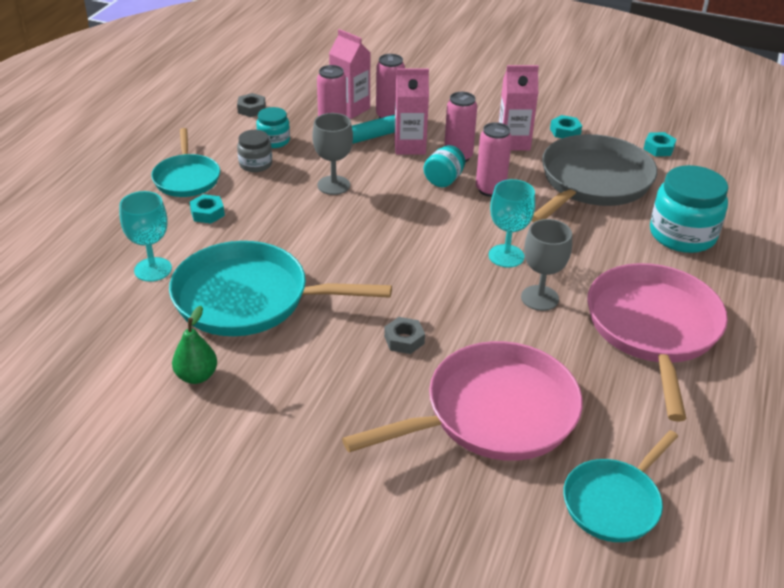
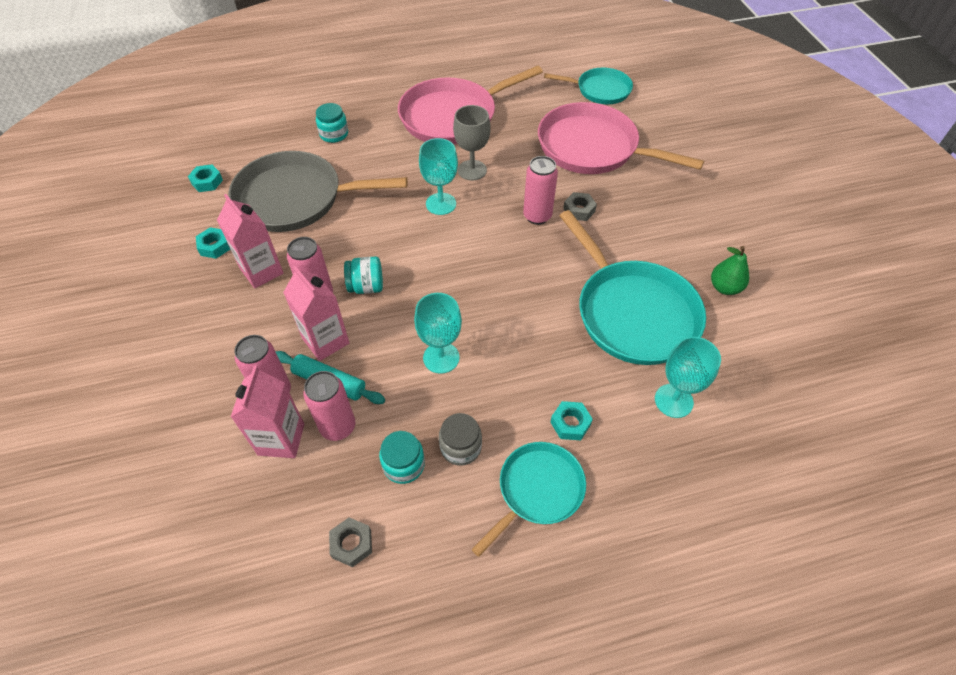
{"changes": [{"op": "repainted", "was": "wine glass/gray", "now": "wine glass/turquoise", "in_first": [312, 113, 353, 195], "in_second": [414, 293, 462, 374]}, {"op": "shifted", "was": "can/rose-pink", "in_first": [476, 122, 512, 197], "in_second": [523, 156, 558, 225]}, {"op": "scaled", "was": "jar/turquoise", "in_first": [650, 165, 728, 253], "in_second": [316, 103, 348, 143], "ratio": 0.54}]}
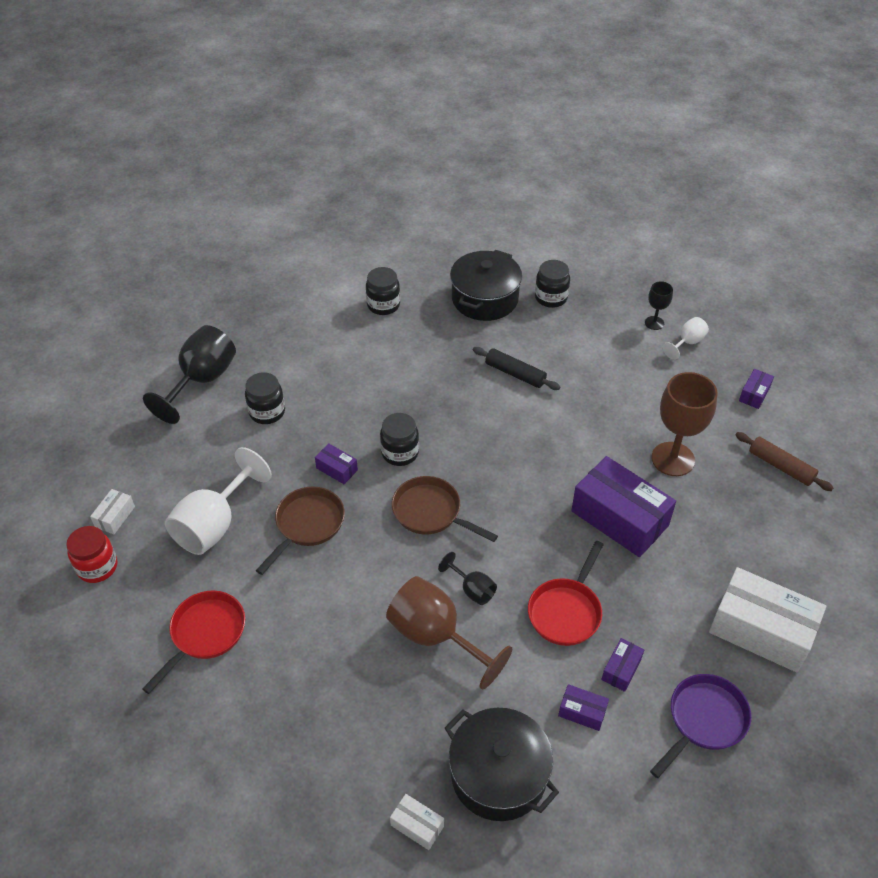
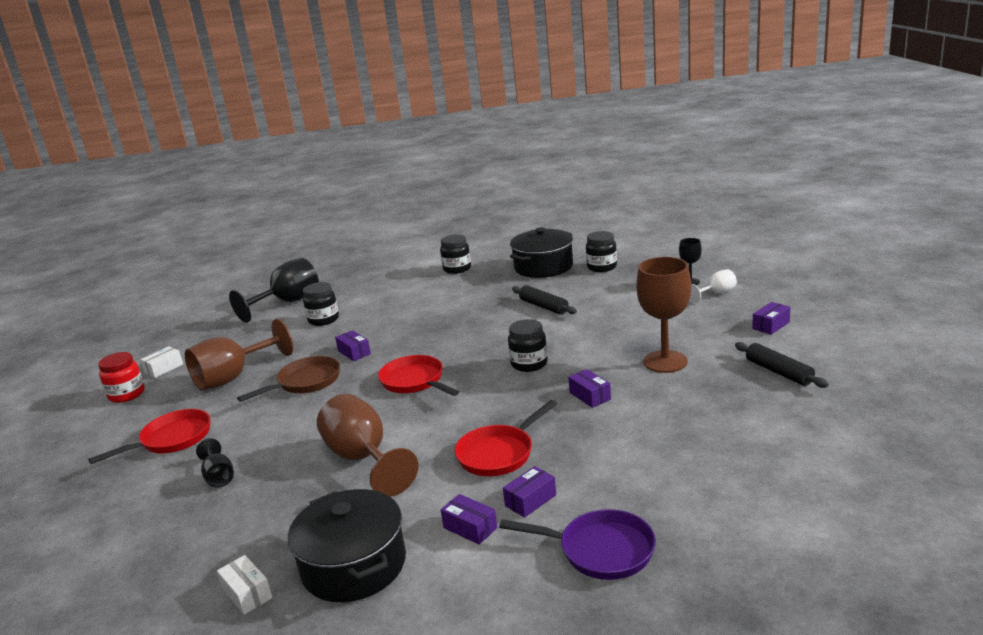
{"changes": [{"op": "shifted", "was": "jar/jet-black", "in_first": [380, 413, 419, 466], "in_second": [508, 319, 548, 372]}, {"op": "repainted", "was": "dough roller/russet", "now": "dough roller/jet-black", "in_first": [735, 432, 833, 491], "in_second": [735, 342, 829, 388]}, {"op": "repainted", "was": "wine glass/pure white", "now": "wine glass/russet", "in_first": [165, 447, 272, 555], "in_second": [185, 319, 293, 391]}, {"op": "scaled", "was": "package/violet", "in_first": [571, 456, 676, 557], "in_second": [568, 369, 611, 408], "ratio": 0.44}, {"op": "repainted", "was": "skillet/russet", "now": "skillet/red", "in_first": [392, 476, 498, 542], "in_second": [378, 355, 459, 396]}, {"op": "shifted", "was": "wine glass/jet-black", "in_first": [438, 552, 497, 605], "in_second": [196, 438, 234, 488]}, {"op": "gone", "was": "package/pure white", "in_first": [709, 567, 826, 673]}, {"op": "rotated", "was": "skillet/violet", "in_first": [650, 674, 751, 778], "in_second": [499, 509, 656, 580], "clockwise": 45}]}
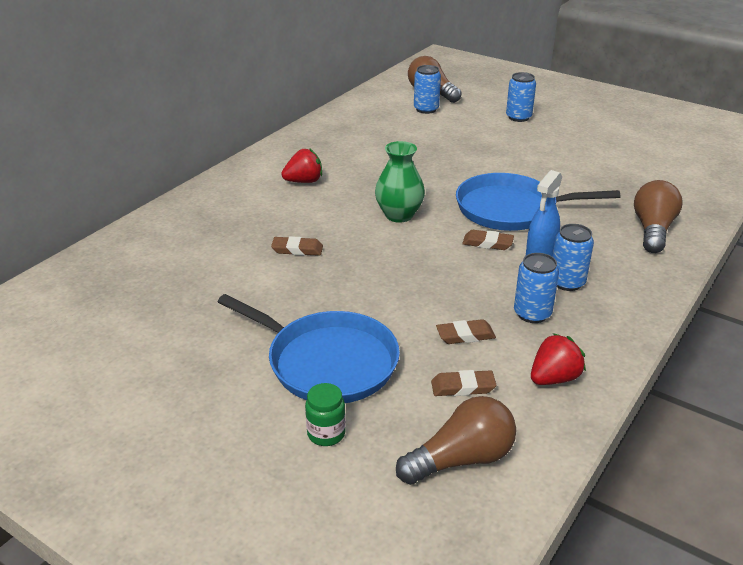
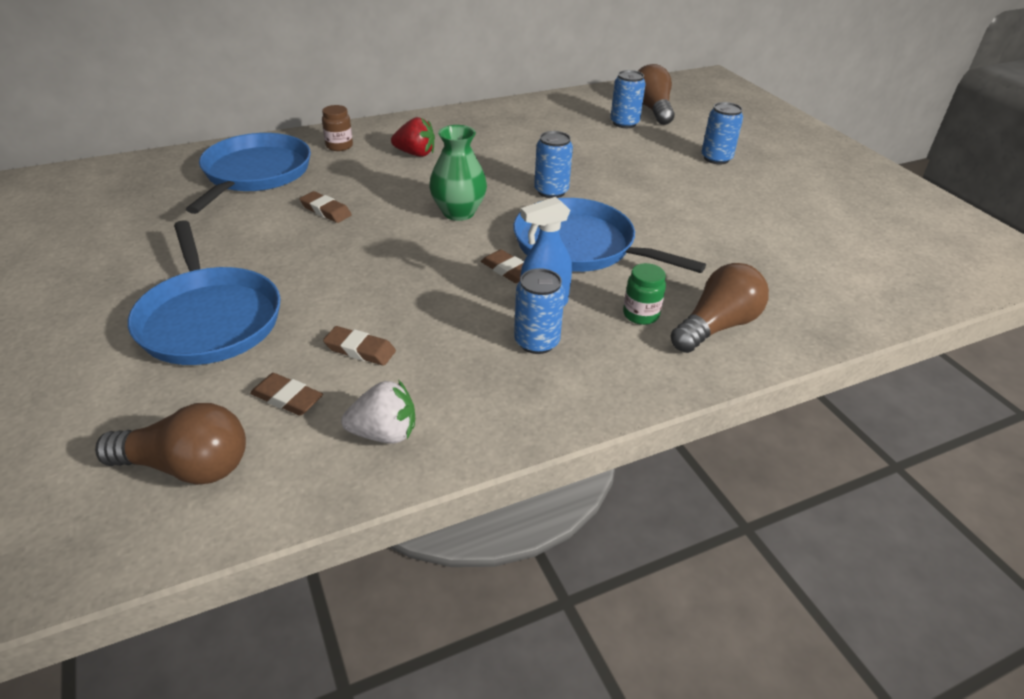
{"changes": [{"op": "shifted", "was": "can/blue", "in_first": [514, 253, 559, 323], "in_second": [534, 131, 573, 198]}, {"op": "repainted", "was": "strawberry/red", "now": "strawberry/pure white", "in_first": [531, 333, 586, 385], "in_second": [341, 380, 415, 444]}, {"op": "shifted", "was": "jar/emerald", "in_first": [305, 383, 346, 446], "in_second": [623, 263, 666, 325]}, {"op": "new", "now": "jar/russet", "in_second": [322, 105, 353, 151]}, {"op": "new", "now": "skillet/blue", "in_second": [186, 133, 311, 214]}]}
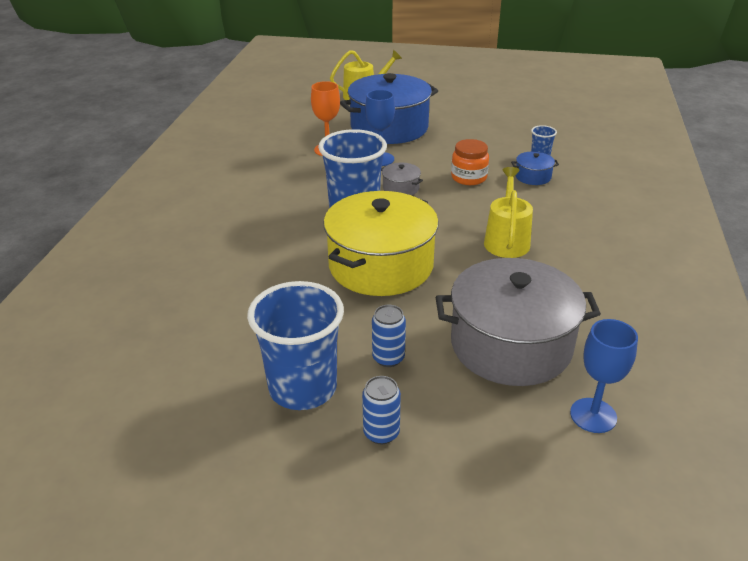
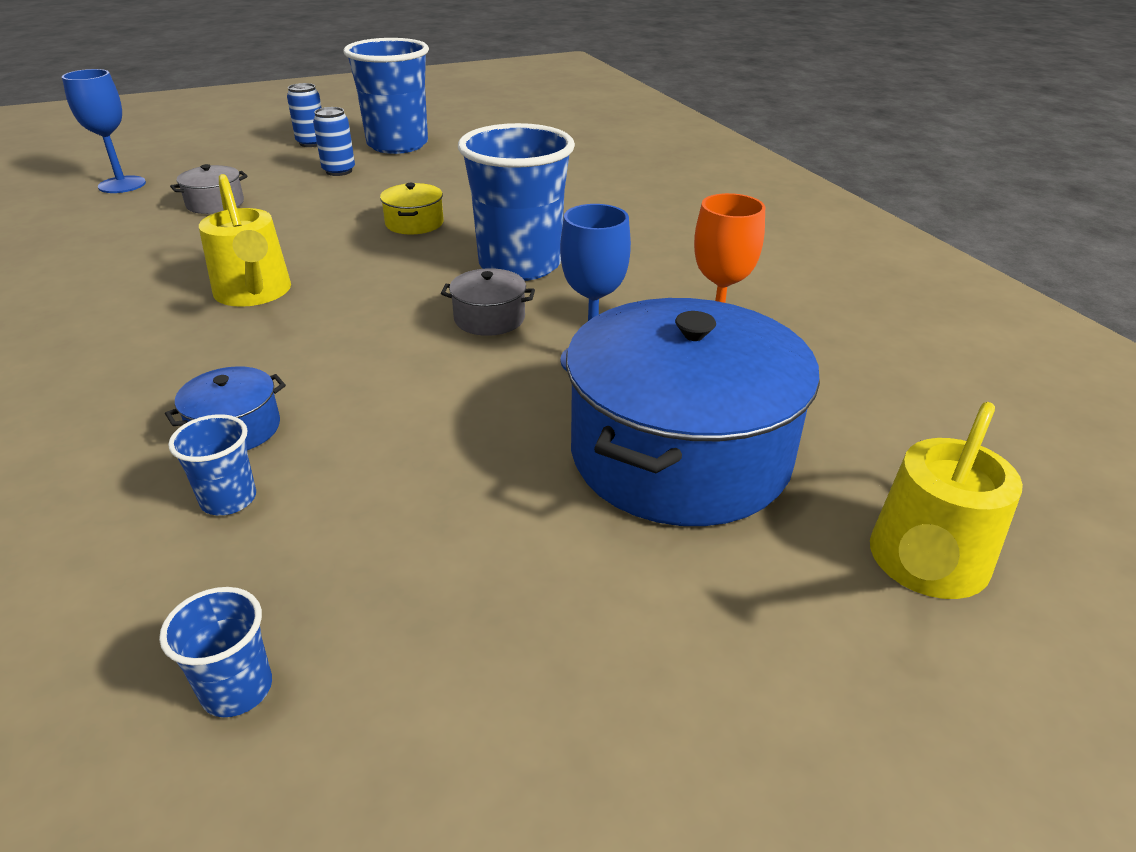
{"changes": [{"op": "gone", "was": "jar/orange-coloured", "in_first": [451, 139, 489, 185]}, {"op": "scaled", "was": "cooking pot/golden", "in_first": [323, 191, 439, 296], "in_second": [380, 183, 444, 235], "ratio": 0.41}, {"op": "scaled", "was": "cooking pot/gray", "in_first": [436, 258, 601, 386], "in_second": [170, 164, 247, 214], "ratio": 0.41}, {"op": "new", "now": "tumbler/blue", "in_second": [159, 587, 272, 717]}]}
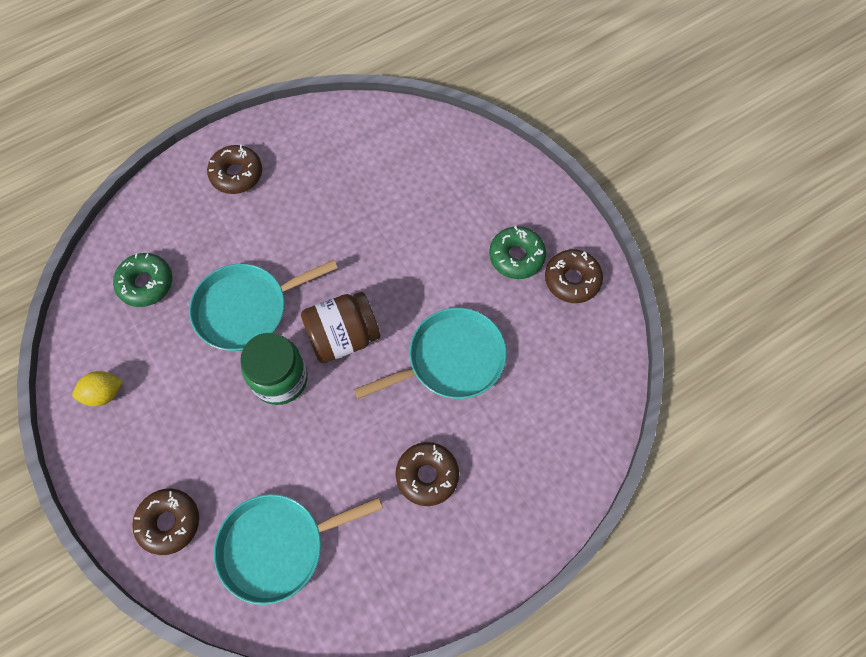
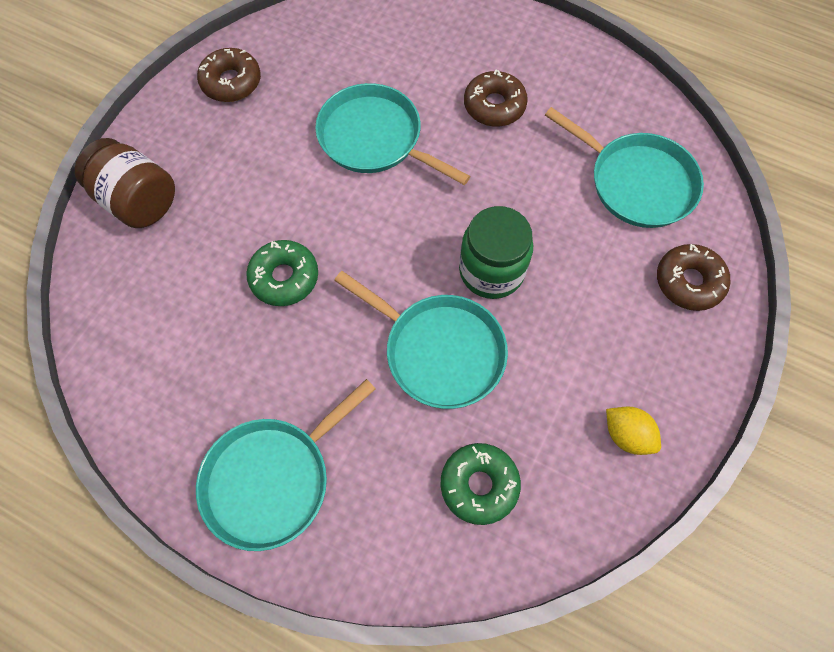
{"changes": [{"op": "swapped", "was": "doughnut/russet", "now": "skillet/turquoise", "in_first": [207, 145, 262, 194], "in_second": [196, 379, 376, 551]}, {"op": "shifted", "was": "doughnut/emerald", "in_first": [489, 226, 546, 279], "in_second": [246, 240, 318, 306]}, {"op": "shifted", "was": "jar/russet", "in_first": [301, 292, 380, 363], "in_second": [75, 138, 175, 228]}]}
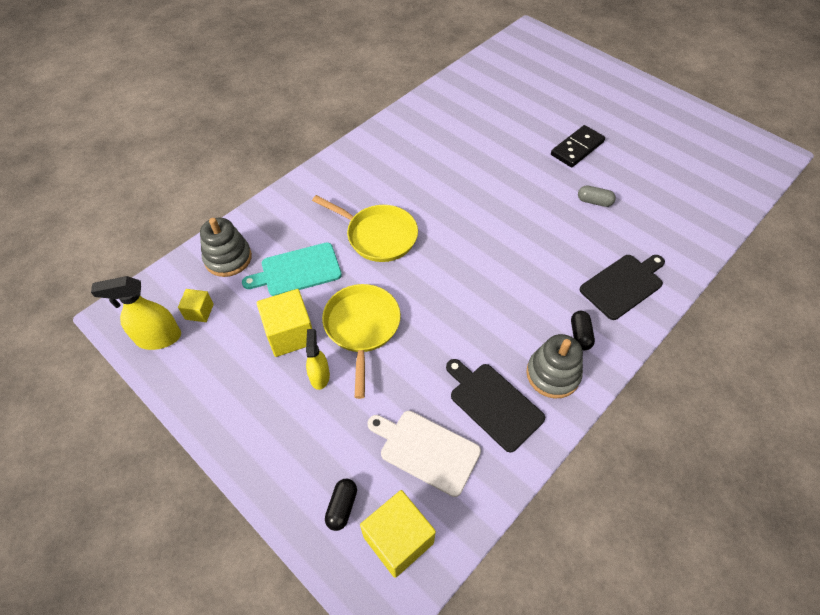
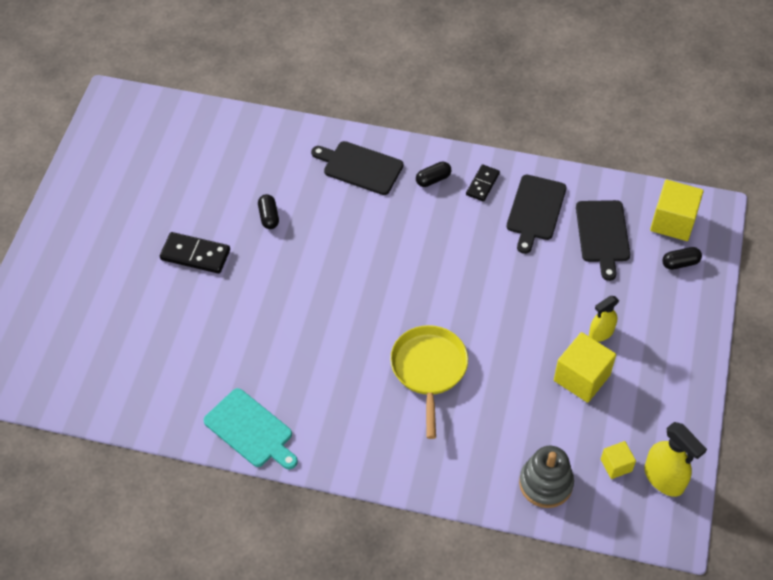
{"changes": [{"op": "repainted", "was": "pill/gray", "now": "pill/jet-black", "in_first": [578, 185, 616, 207], "in_second": [258, 194, 279, 229]}, {"op": "shifted", "was": "cutting board/turquoise", "in_first": [242, 243, 342, 296], "in_second": [204, 388, 298, 469]}, {"op": "gone", "was": "skillet/golden", "in_first": [322, 284, 401, 399]}, {"op": "swapped", "was": "stacking toy/gray", "now": "domino piece/jet-black", "in_first": [526, 334, 583, 398], "in_second": [466, 164, 500, 202]}, {"op": "repainted", "was": "cutting board/pure white", "now": "cutting board/jet-black", "in_first": [368, 411, 481, 497], "in_second": [576, 200, 630, 281]}]}
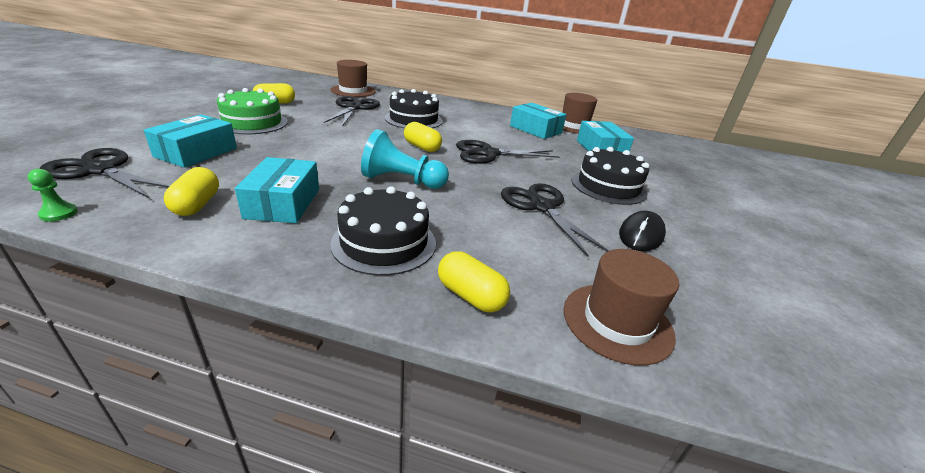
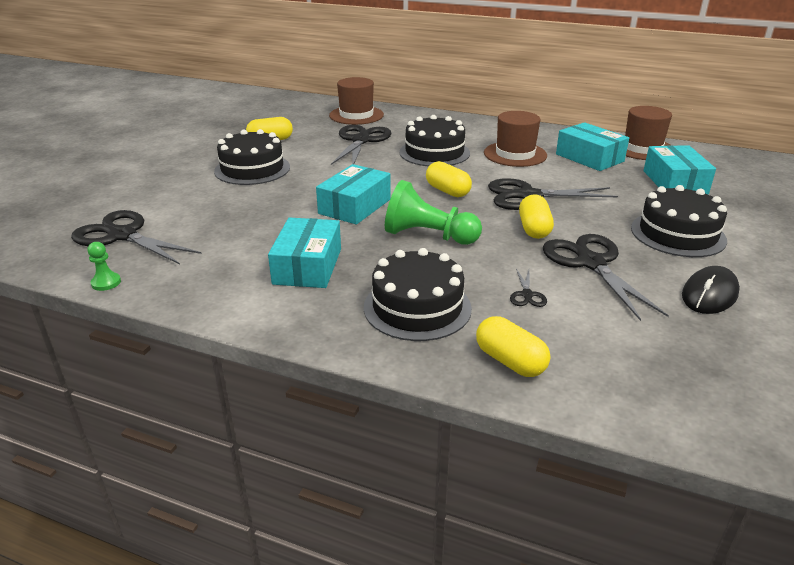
{"changes": [{"op": "repainted", "was": "layer cake/emerald", "now": "layer cake/jet-black", "in_first": [217, 88, 288, 134], "in_second": [214, 129, 290, 185]}, {"op": "shifted", "was": "package/turquoise", "in_first": [144, 114, 237, 168], "in_second": [316, 164, 391, 225]}, {"op": "repainted", "was": "game pawn/turquoise", "now": "game pawn/emerald", "in_first": [361, 129, 449, 189], "in_second": [385, 180, 482, 245]}, {"op": "shifted", "was": "pill/golden", "in_first": [164, 167, 219, 216], "in_second": [519, 194, 554, 239]}, {"op": "shifted", "was": "top hat/russet", "in_first": [564, 249, 679, 366], "in_second": [484, 111, 547, 167]}, {"op": "new", "now": "shears/jet-black", "in_second": [510, 269, 547, 307]}]}
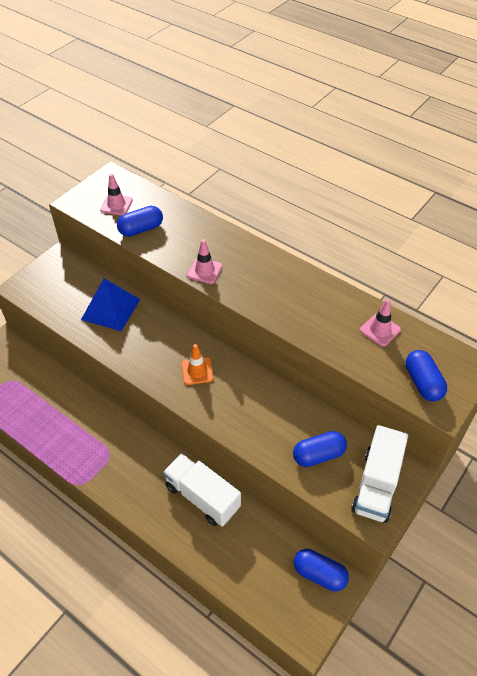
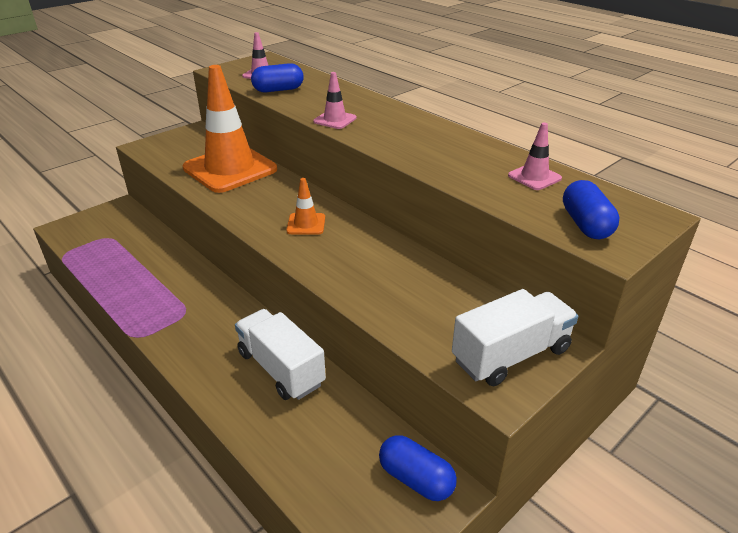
{"changes": [{"op": "swapped", "was": "solid pyramid/blue", "now": "safety cone/orange-coloured", "in_first": [81, 278, 140, 331], "in_second": [183, 65, 277, 193]}, {"op": "rotated", "was": "toy truck/pure white", "in_first": [351, 425, 408, 523], "in_second": [452, 289, 578, 386], "clockwise": -150}, {"op": "gone", "was": "pill/blue", "in_first": [293, 431, 347, 467]}]}
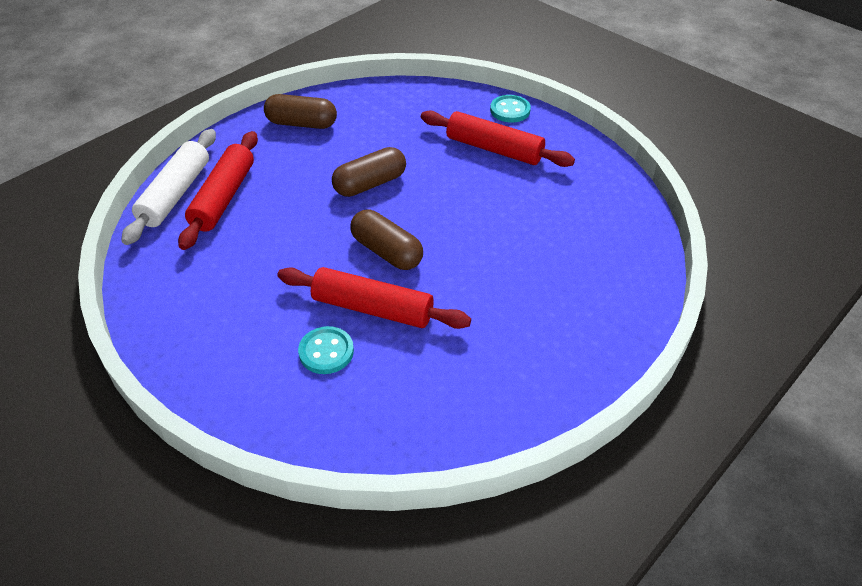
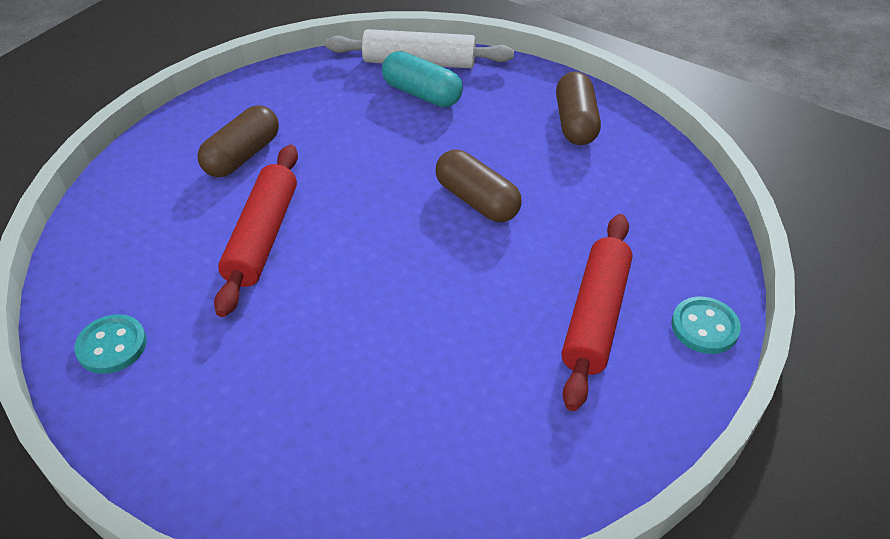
{"changes": [{"op": "swapped", "was": "dough roller/red", "now": "pill/turquoise", "in_first": [178, 131, 258, 250], "in_second": [382, 51, 463, 107]}, {"op": "shifted", "was": "pill/russet", "in_first": [350, 210, 423, 270], "in_second": [197, 105, 279, 177]}, {"op": "shifted", "was": "shirt button/turquoise", "in_first": [298, 326, 354, 374], "in_second": [74, 314, 147, 374]}]}
